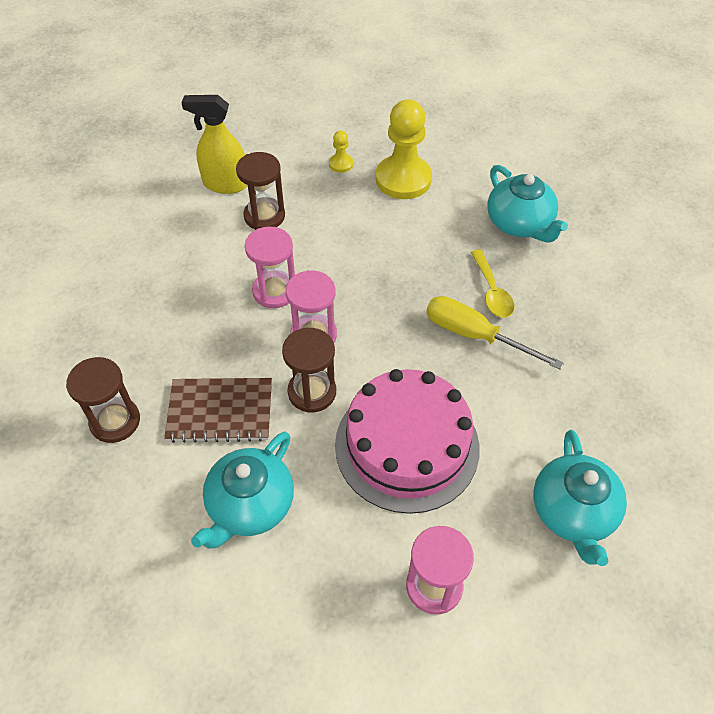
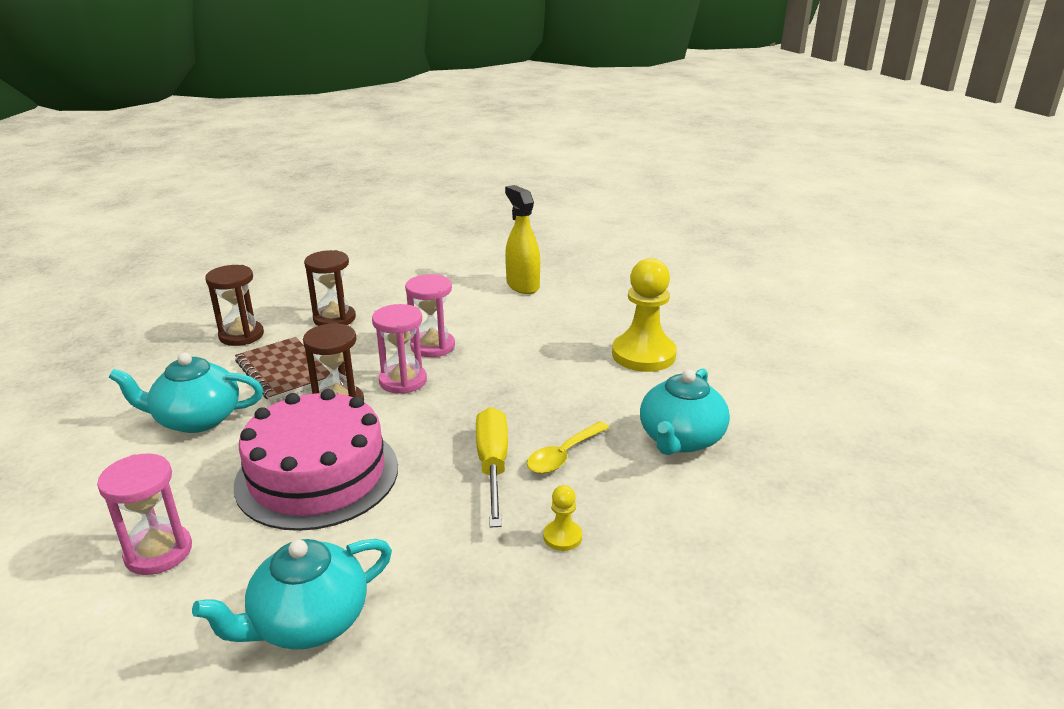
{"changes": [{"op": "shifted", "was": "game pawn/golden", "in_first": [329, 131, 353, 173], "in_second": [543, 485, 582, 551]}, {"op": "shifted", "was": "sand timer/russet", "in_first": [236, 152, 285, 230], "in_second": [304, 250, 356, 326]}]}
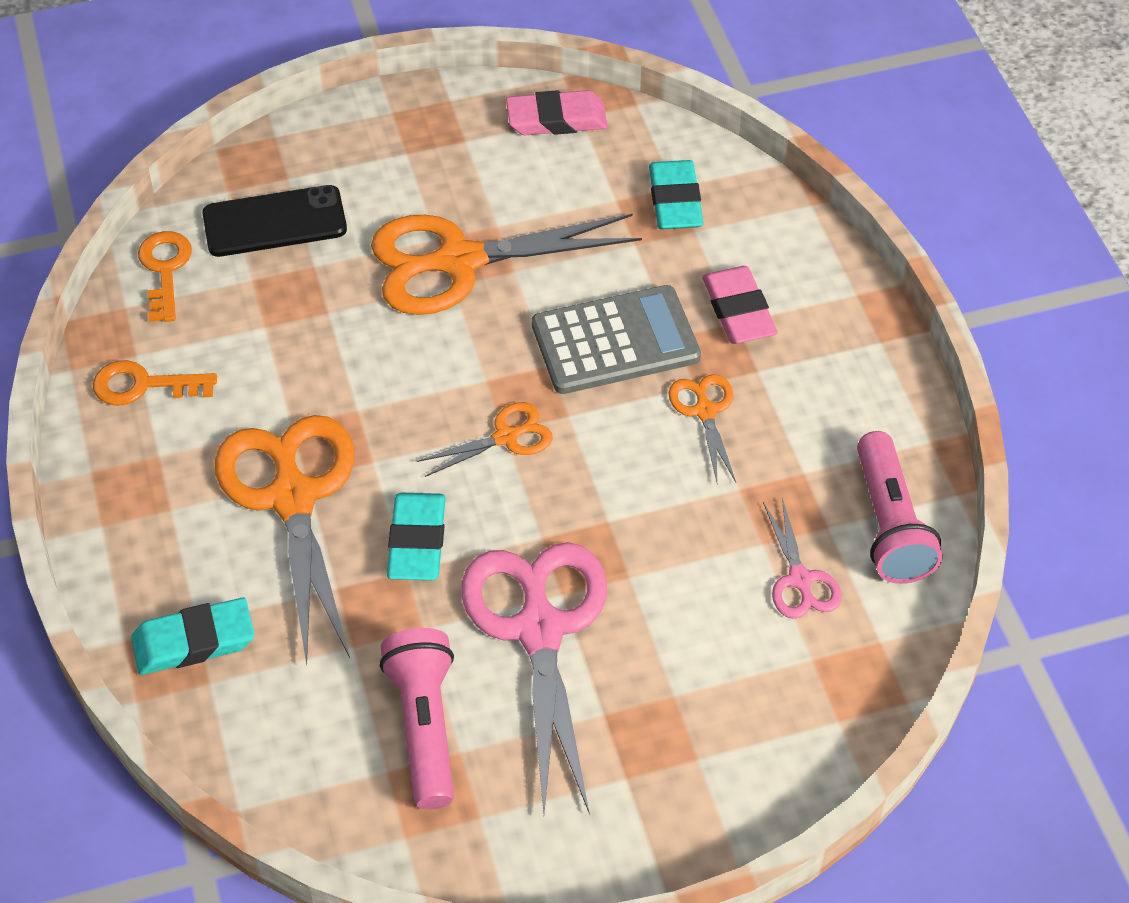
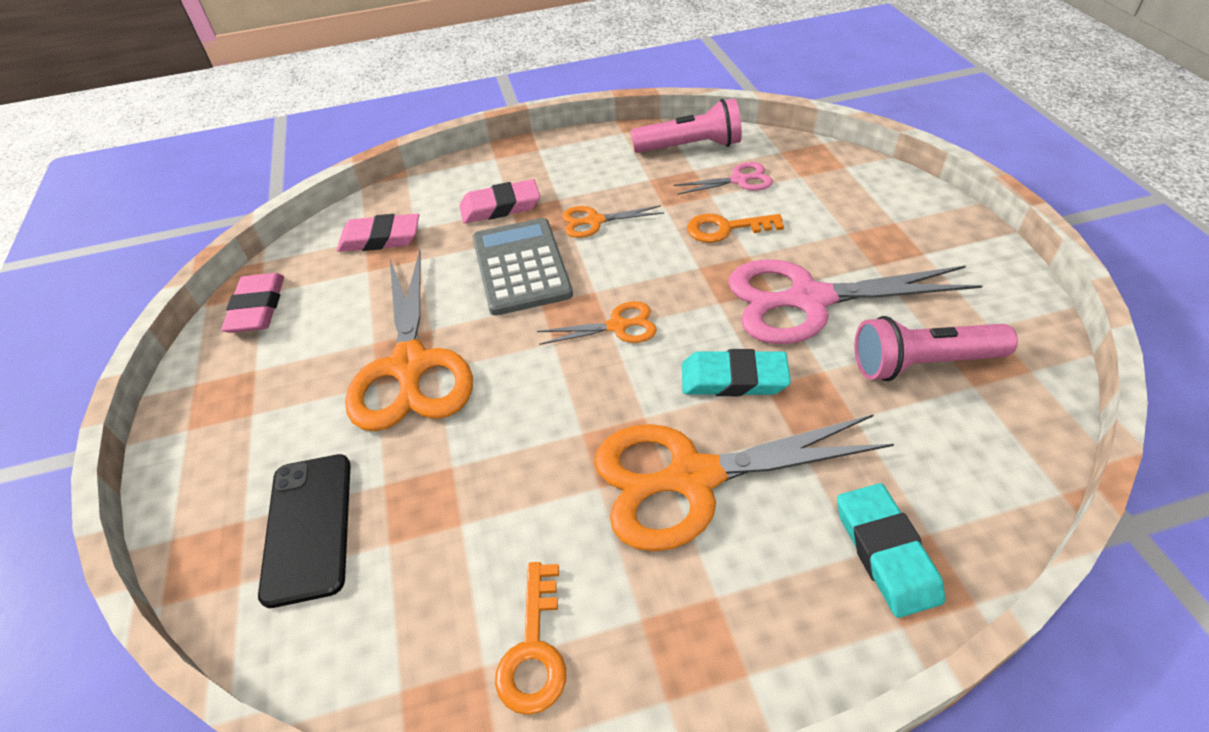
{"changes": [{"op": "repainted", "was": "pencil eraser/turquoise", "now": "pencil eraser/rose-pink", "in_first": [649, 160, 703, 230], "in_second": [337, 214, 419, 252]}, {"op": "shifted", "was": "latchkey/orange-coloured", "in_first": [138, 231, 192, 322], "in_second": [687, 214, 784, 243]}, {"op": "rotated", "was": "shears/orange-coloured", "in_first": [417, 402, 553, 477], "in_second": [537, 301, 657, 345], "clockwise": 105}]}
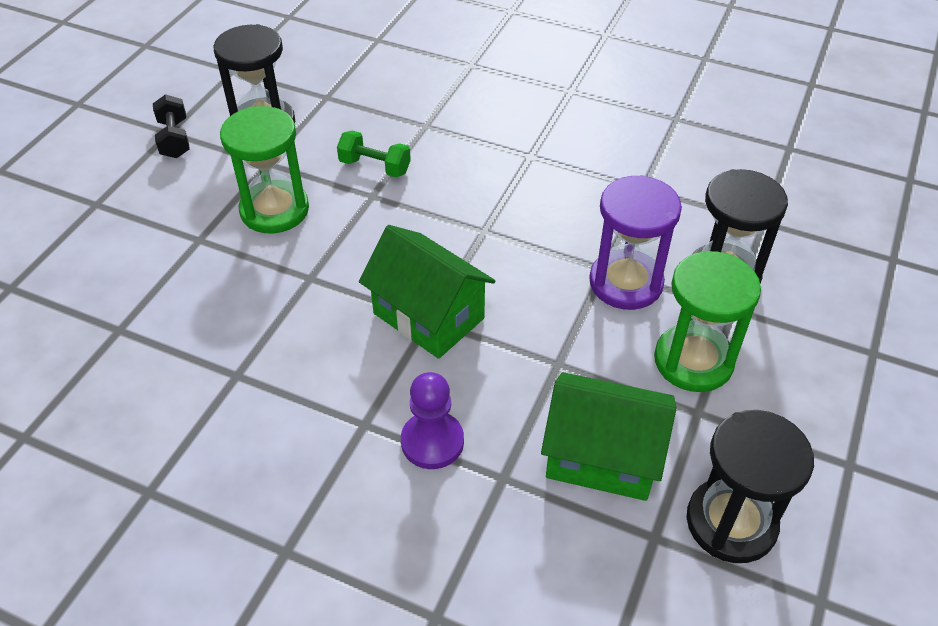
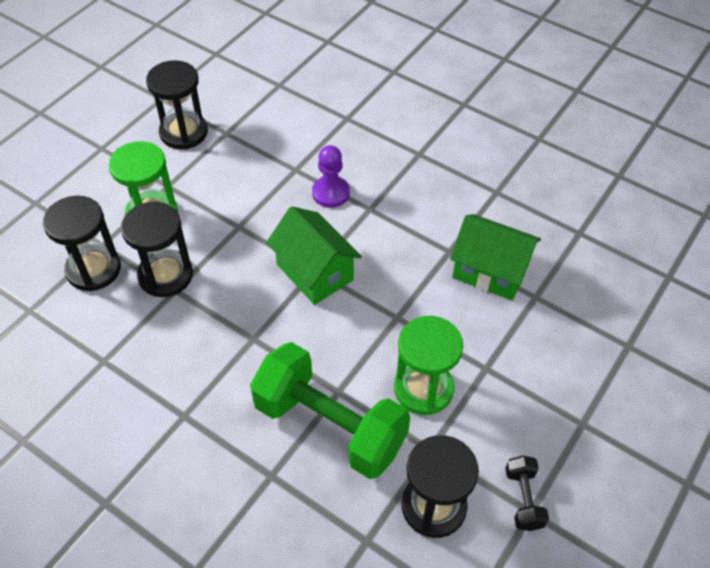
{"changes": [{"op": "scaled", "was": "dumbbell/emerald", "in_first": [337, 131, 411, 177], "in_second": [250, 342, 410, 479], "ratio": 2.32}, {"op": "repainted", "was": "sand timer/violet", "now": "sand timer/jet-black", "in_first": [589, 175, 682, 310], "in_second": [121, 202, 193, 297]}, {"op": "shifted", "was": "toy house/emerald", "in_first": [541, 372, 677, 501], "in_second": [450, 214, 541, 300]}]}
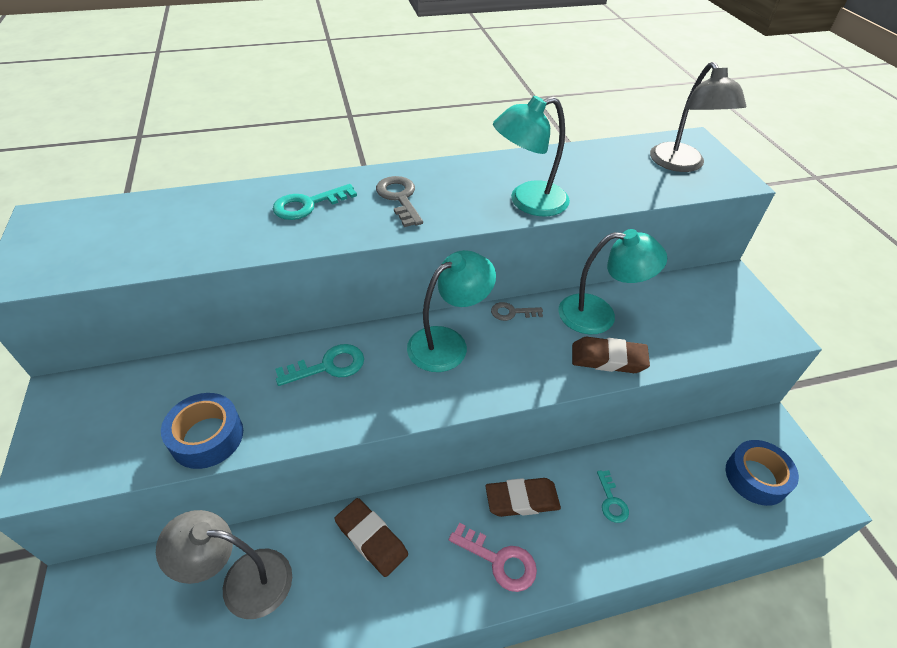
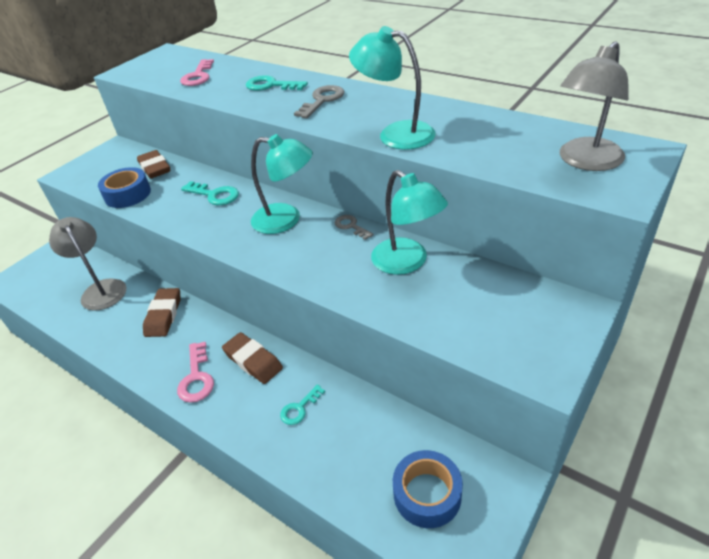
{"changes": [{"op": "shifted", "was": "pencil eraser/russet", "in_first": [572, 337, 650, 373], "in_second": [137, 150, 170, 179]}, {"op": "new", "now": "latchkey/rose-pink", "in_second": [180, 59, 214, 86]}]}
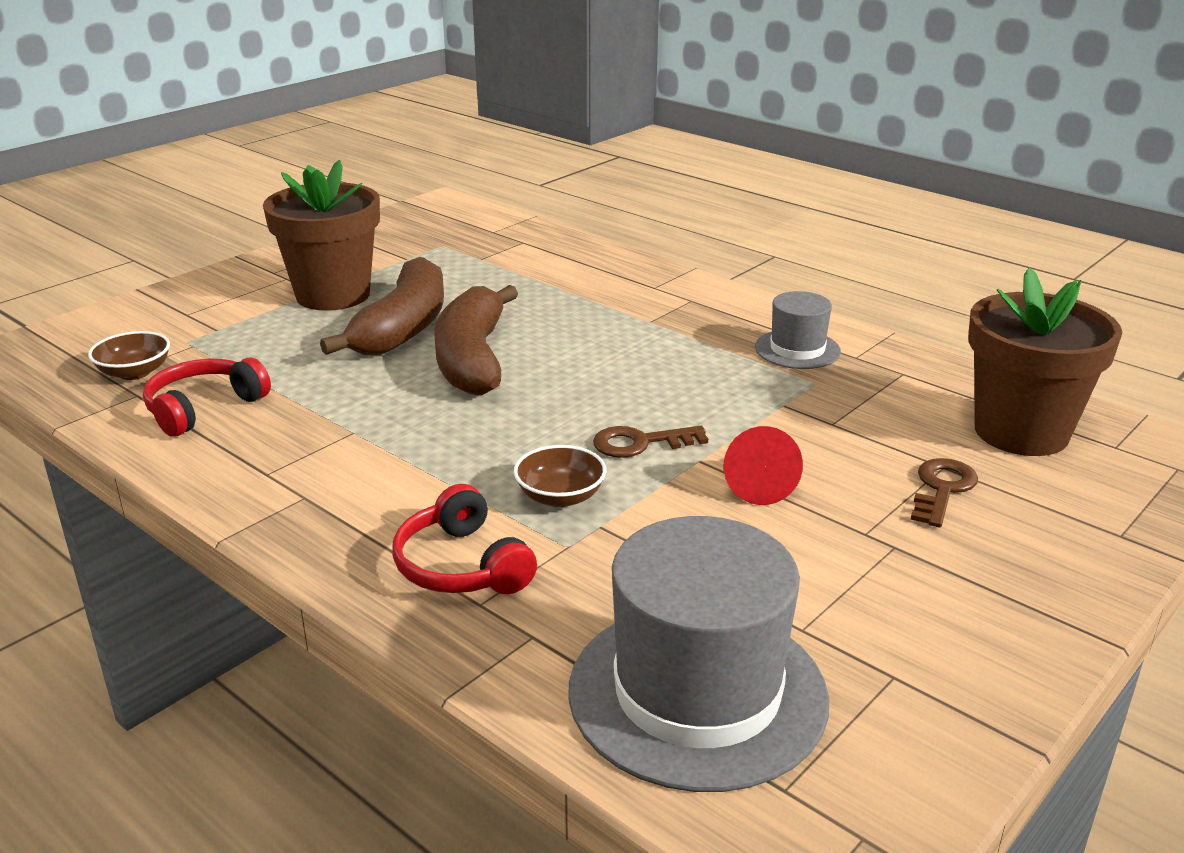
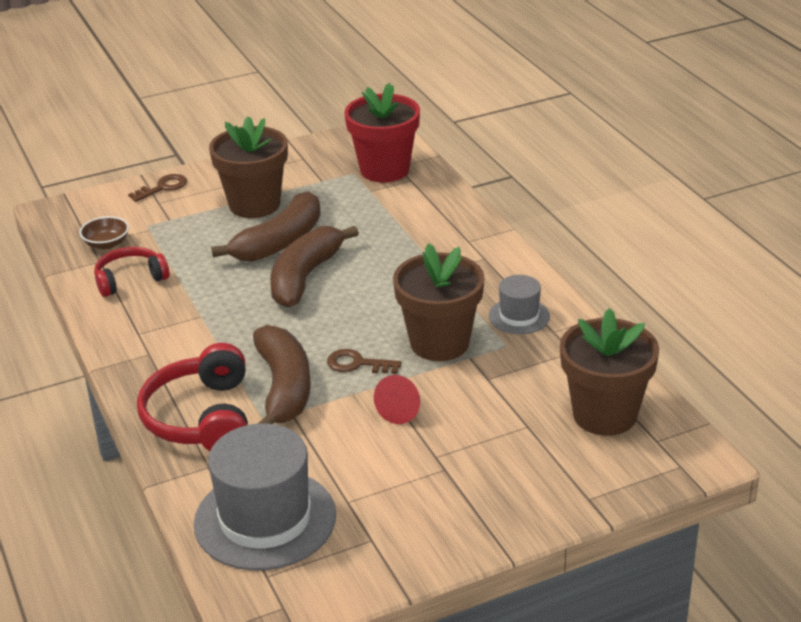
{"changes": [{"op": "swapped", "was": "deep dish/russet", "now": "banana/russet", "in_first": [514, 445, 606, 507], "in_second": [253, 325, 311, 424]}, {"op": "shifted", "was": "latchkey/russet", "in_first": [911, 458, 978, 527], "in_second": [128, 174, 187, 202]}, {"op": "scaled", "was": "headset/red", "in_first": [392, 484, 537, 594], "in_second": [137, 343, 248, 451], "ratio": 1.57}, {"op": "new", "now": "plant pot/red", "in_second": [344, 83, 420, 182]}, {"op": "new", "now": "plant pot/russet", "in_second": [393, 243, 485, 361]}]}
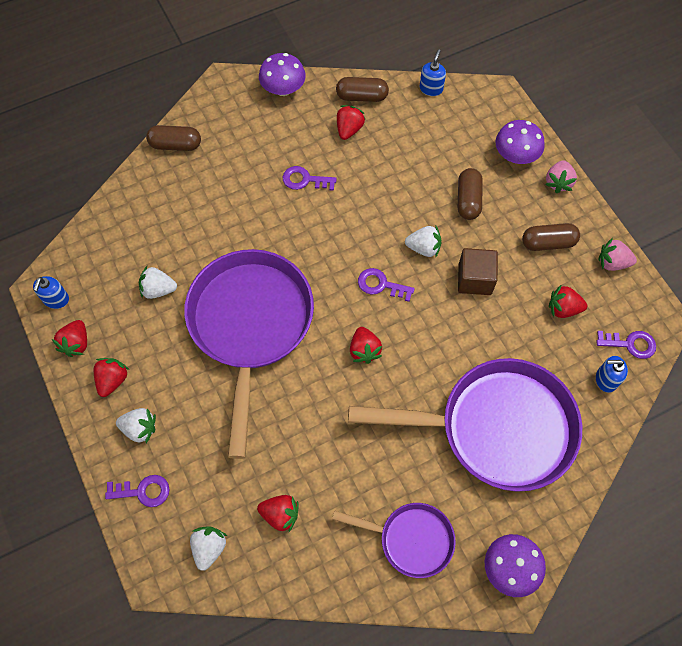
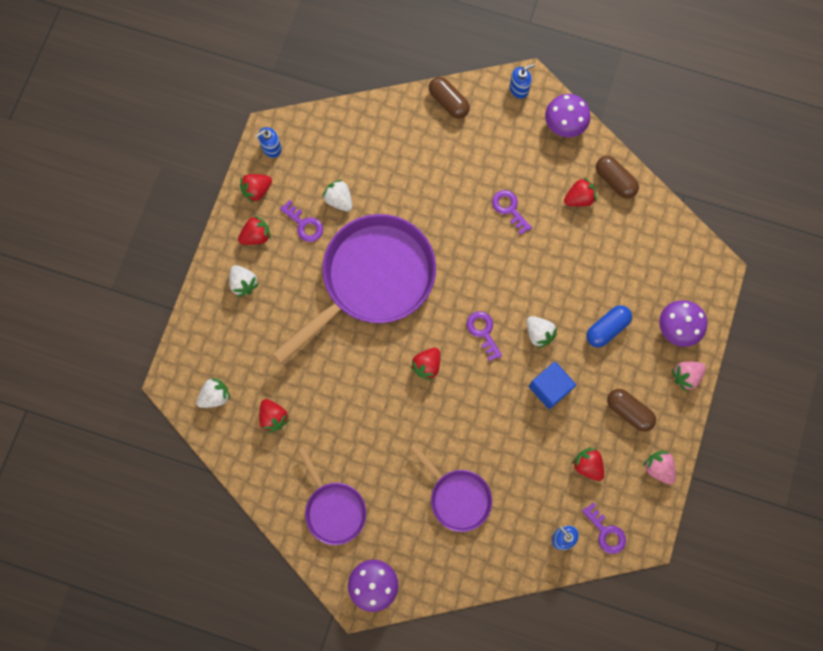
{"changes": [{"op": "shifted", "was": "soap dispenser/blue", "in_first": [420, 49, 446, 96], "in_second": [510, 64, 535, 99]}, {"op": "repainted", "was": "pill/russet", "now": "pill/blue", "in_first": [458, 168, 483, 220], "in_second": [586, 305, 632, 348]}, {"op": "repainted", "was": "block/russet", "now": "block/blue", "in_first": [458, 248, 498, 295], "in_second": [529, 362, 576, 409]}, {"op": "scaled", "was": "skillet/violet", "in_first": [348, 358, 582, 492], "in_second": [409, 444, 492, 532], "ratio": 0.51}, {"op": "shifted", "was": "latchkey/violet", "in_first": [105, 475, 169, 507], "in_second": [280, 200, 323, 242]}]}
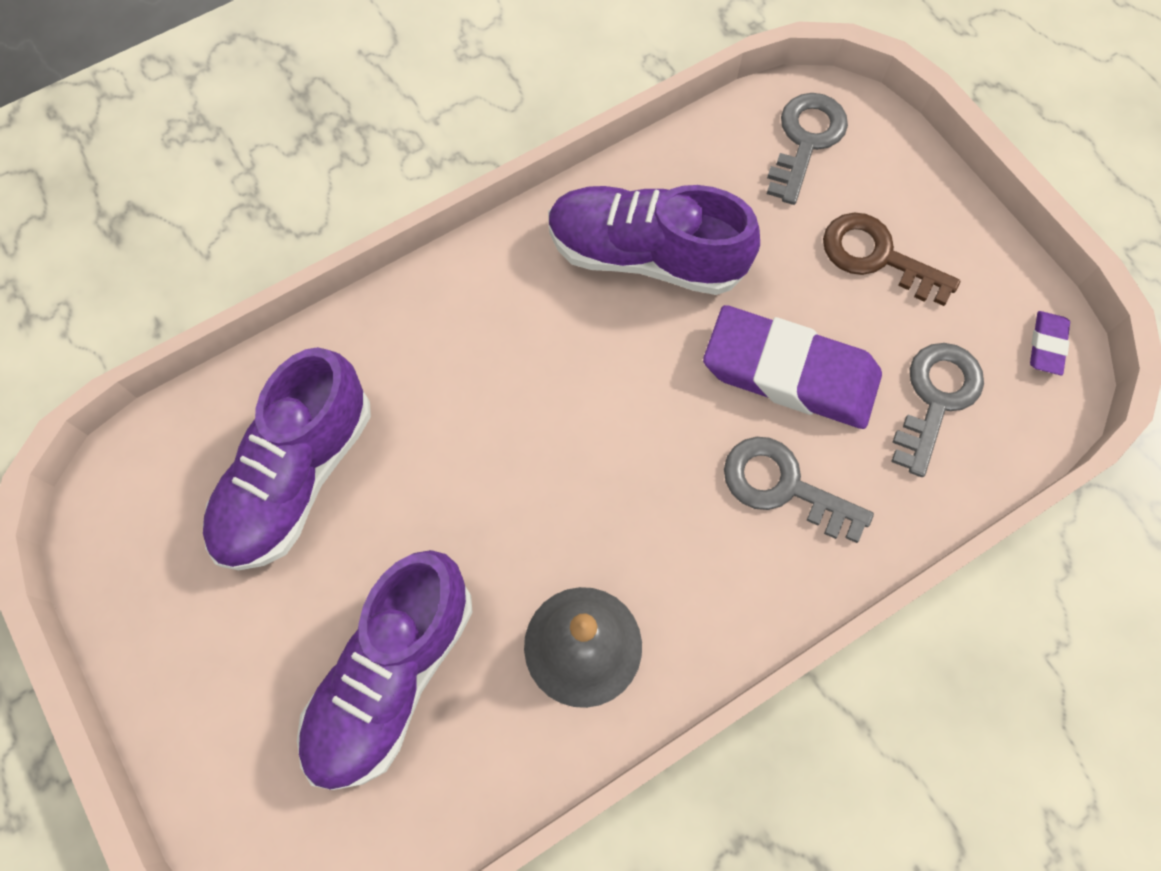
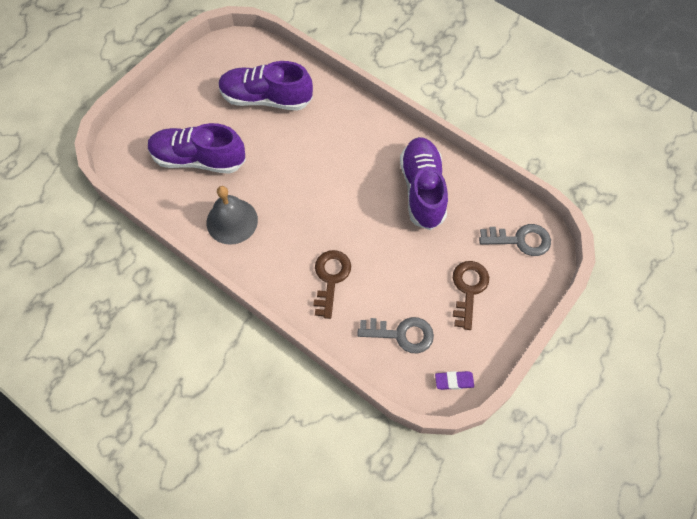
{"changes": [{"op": "gone", "was": "pencil eraser/violet", "in_first": [703, 305, 882, 429]}, {"op": "repainted", "was": "latchkey/gray", "now": "latchkey/russet", "in_first": [724, 437, 874, 543], "in_second": [313, 250, 351, 319]}]}
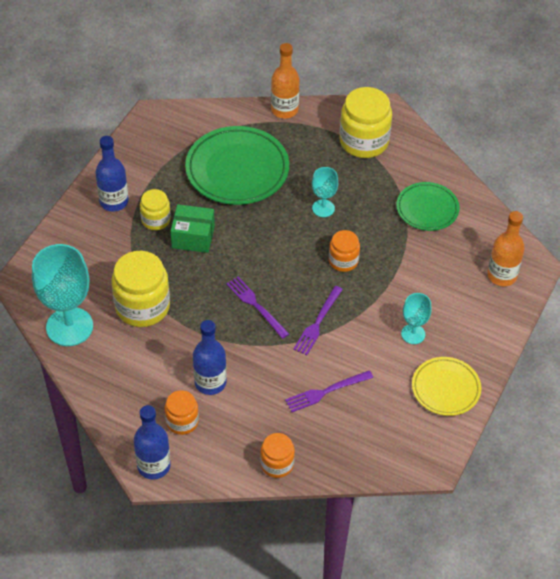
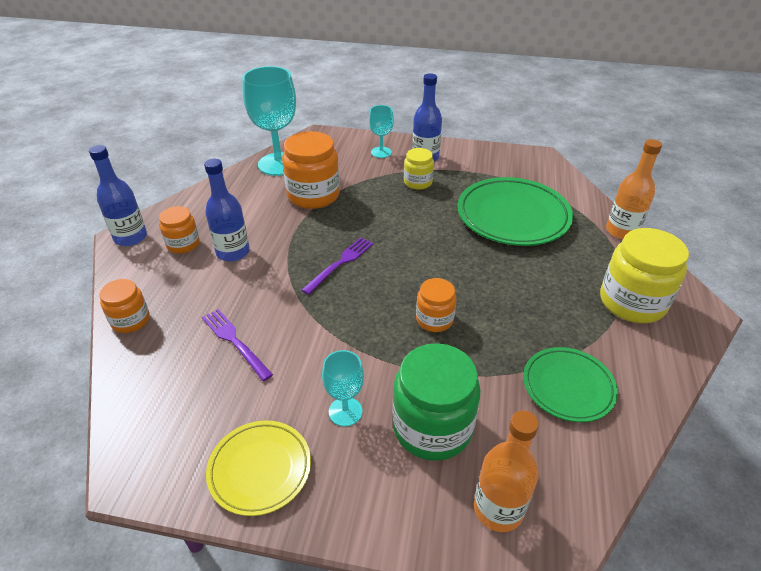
{"changes": [{"op": "shifted", "was": "wine glass/turquoise", "in_first": [312, 167, 338, 217], "in_second": [369, 105, 394, 158]}, {"op": "gone", "was": "package/emerald", "in_first": [170, 204, 215, 253]}, {"op": "repainted", "was": "jar/golden", "now": "jar/orange-coloured", "in_first": [111, 251, 170, 327], "in_second": [282, 131, 340, 209]}, {"op": "gone", "was": "dinner fork/violet", "in_first": [293, 286, 343, 355]}, {"op": "new", "now": "jar/emerald", "in_second": [393, 343, 481, 461]}]}
